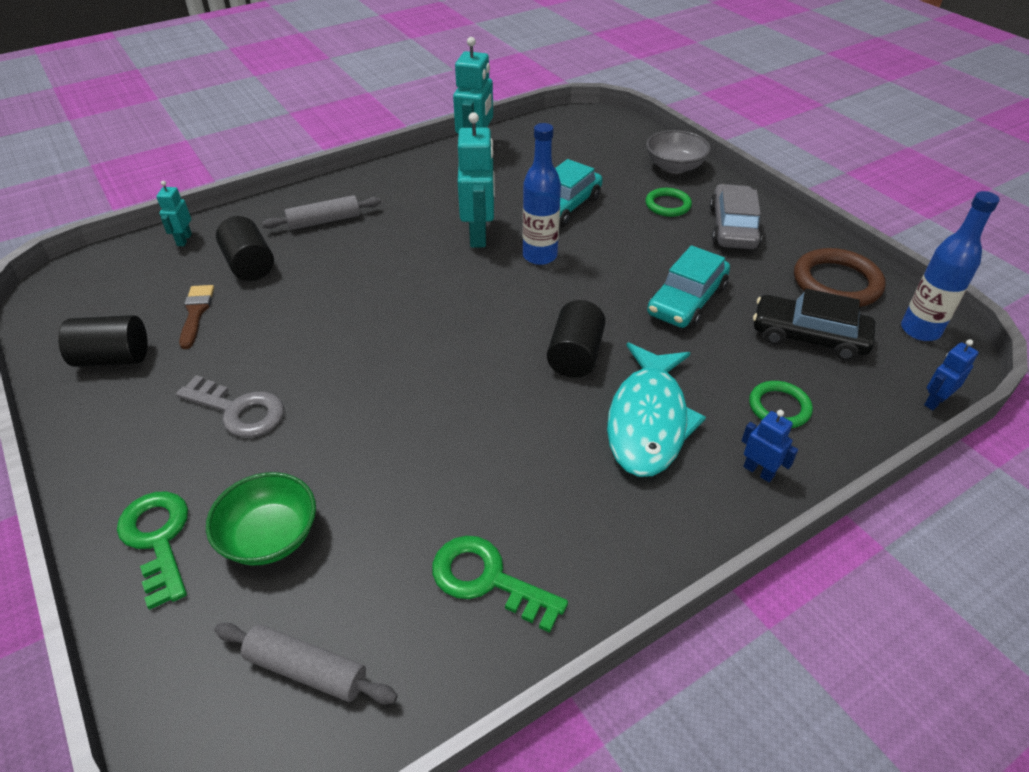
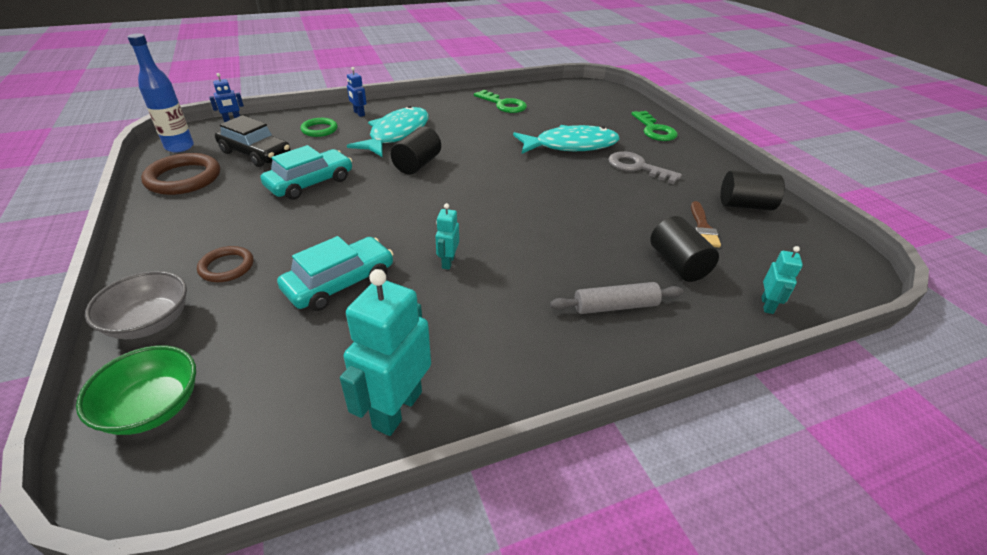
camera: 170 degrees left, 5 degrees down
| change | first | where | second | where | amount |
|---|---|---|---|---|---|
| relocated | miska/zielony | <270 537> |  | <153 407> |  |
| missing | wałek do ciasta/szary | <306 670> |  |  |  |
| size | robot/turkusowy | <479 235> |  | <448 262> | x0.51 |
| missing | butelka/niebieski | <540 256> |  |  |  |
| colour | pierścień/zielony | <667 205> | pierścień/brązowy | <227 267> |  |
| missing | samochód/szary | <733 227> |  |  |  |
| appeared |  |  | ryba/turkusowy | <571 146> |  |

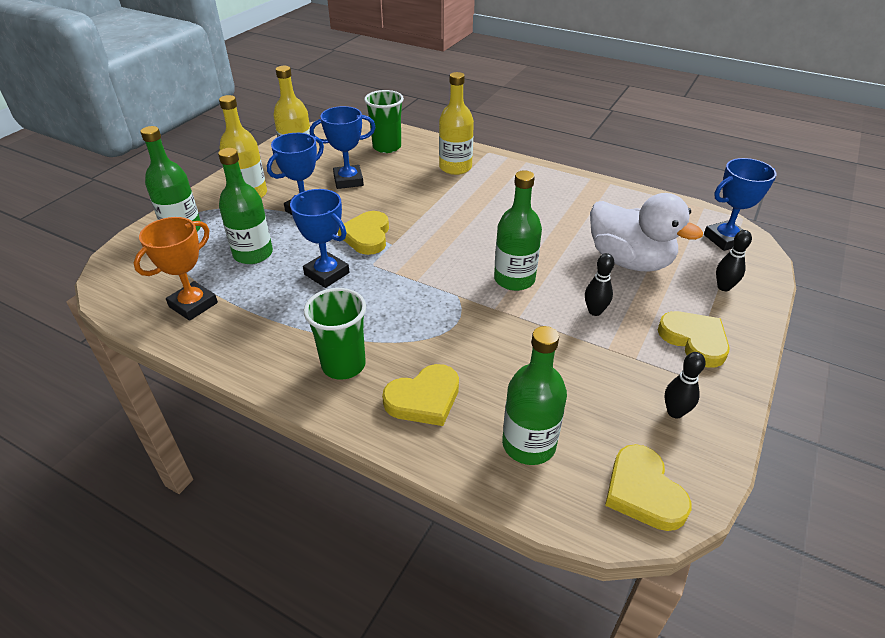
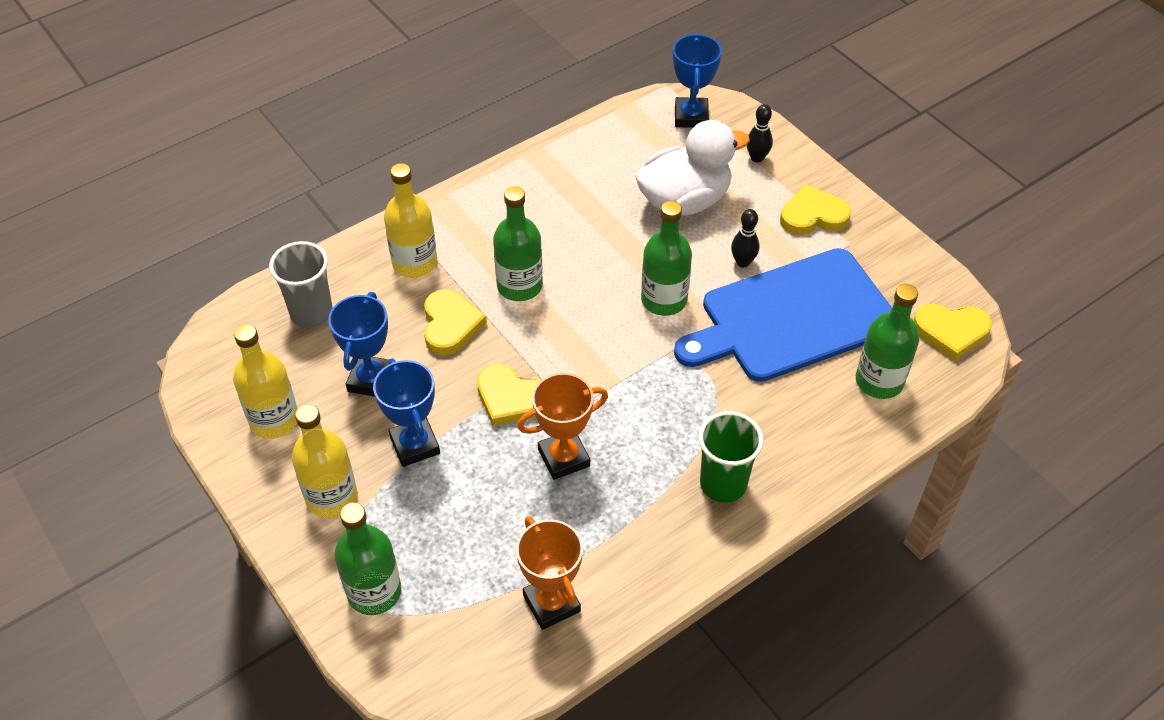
camera: 65 degrees left, 10 degrees up
| change | first | where | second | where | amount |
|---|---|---|---|---|---|
| relocated | butelka/zielony | <253 254> |  | <519 286> |  |
| colour | puchar/niebieski | <327 274> | puchar/pomarańczowy | <564 458> |  |
| colour | szklanka/zielony | <387 147> | szklanka/szary | <311 313> |  |
| relocated | serce/żółty | <424 399> |  | <450 325> |  |
| missing | kręgiel/czarny | <675 412> |  |  |  |
| appeared |  |  | deska do krojenia/niebieski | <792 317> |  |

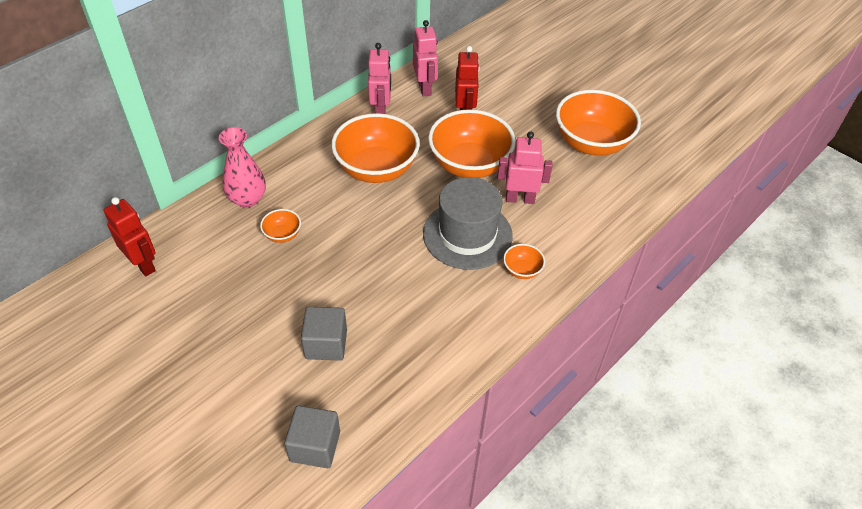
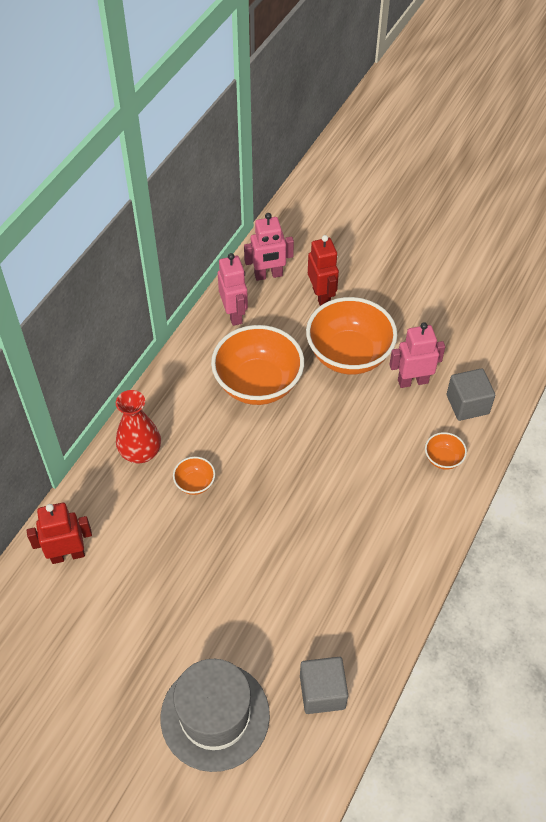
camera: 15 degrees left, 5 degrees up
| change | first | where | second | where | amount |
|---|---|---|---|---|---|
| spun | robot/czerwony | <143 264> |  | <67 555> | 45 degrees counterclockwise |
| colour | wazon/różowy | <247 199> | wazon/czerwony | <140 452> |  |
| relocated | sześcian/szary | <326 344> |  | <467 404> |  |
| spun | robot/różowy | <425 88> |  | <268 275> | 105 degrees clockwise |
| relocated | kapelusz/szary | <467 234> |  | <215 716> |  |
| missing | miska/pomarańczowy | <591 143> |  |  |  |

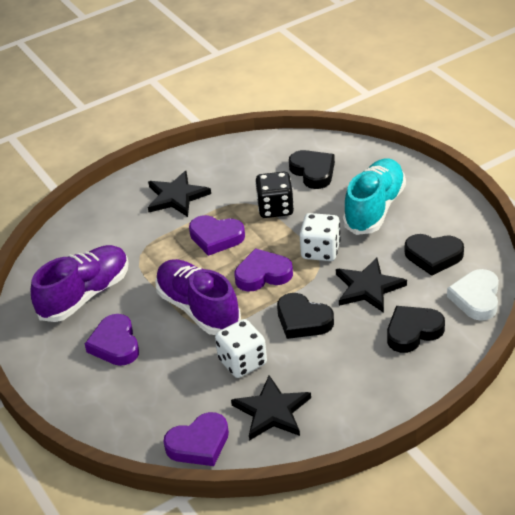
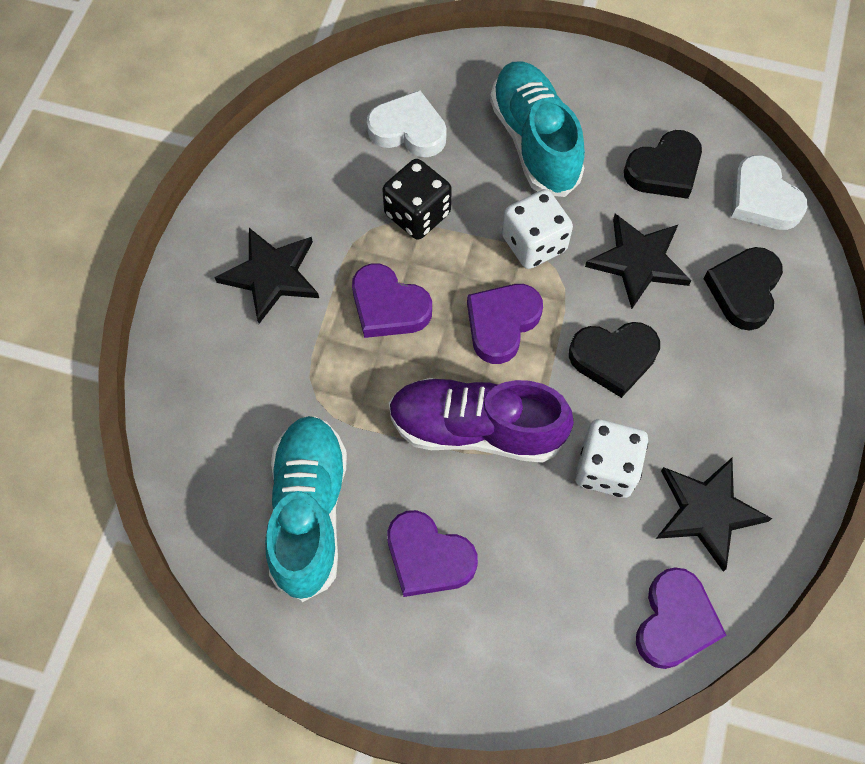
camera: 45 degrees left, 25 degrees up
| change | first | where | second | where | amount |
|---|---|---|---|---|---|
| colour | but/fioletowy | <85 295> | but/turkusowy | <309 512> |  |
| spun | serce/fioletowy | <216 237> |  | <388 306> | 60 degrees clockwise |
| colour | serce/czarny | <313 172> | serce/biały | <408 130> |  |

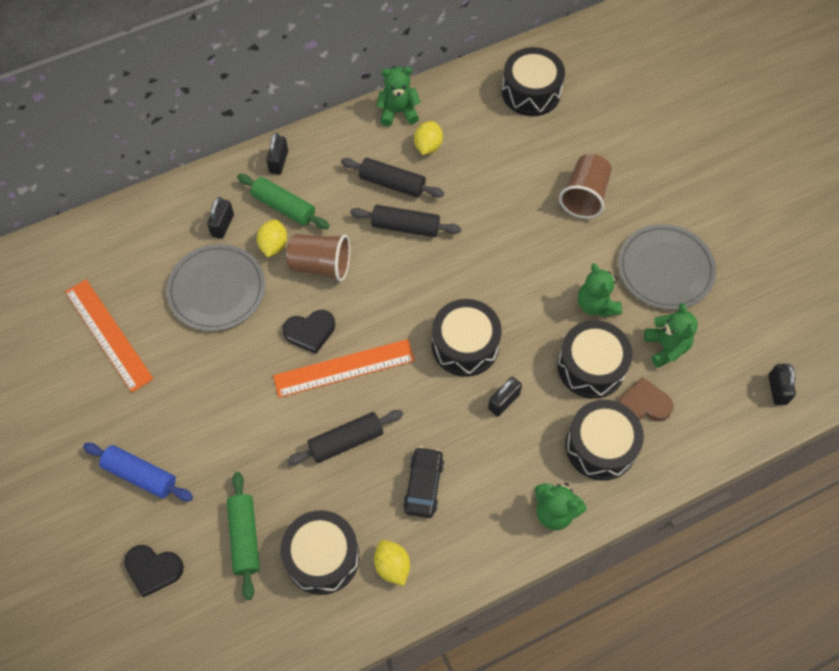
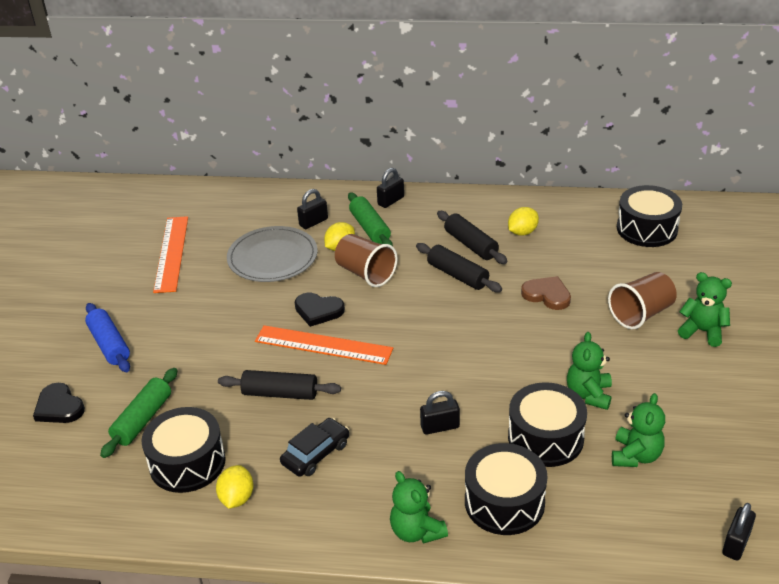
camera: 35 degrees right, 25 degrees down
| change | first | where | second | where | amount |
|---|---|---|---|---|---|
| relocated | miś/zielony | <398 112> |  | <702 331> |  |
| missing | bęben/czarny | <465 345> |  |  |  |
| missing | talerz/szary | <665 269> |  |  |  |
| relocated | serce/brązowy | <643 404> |  | <547 295> |  |

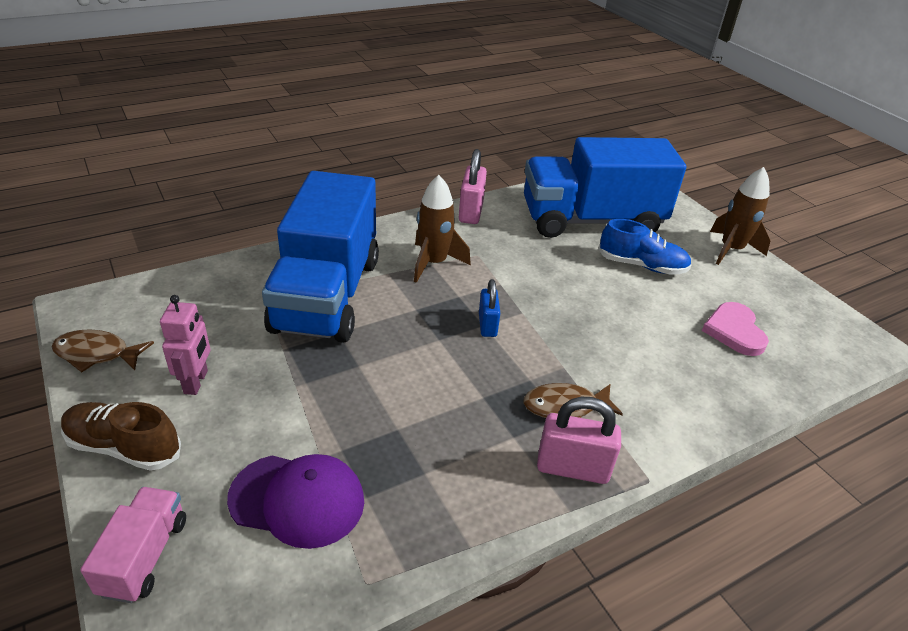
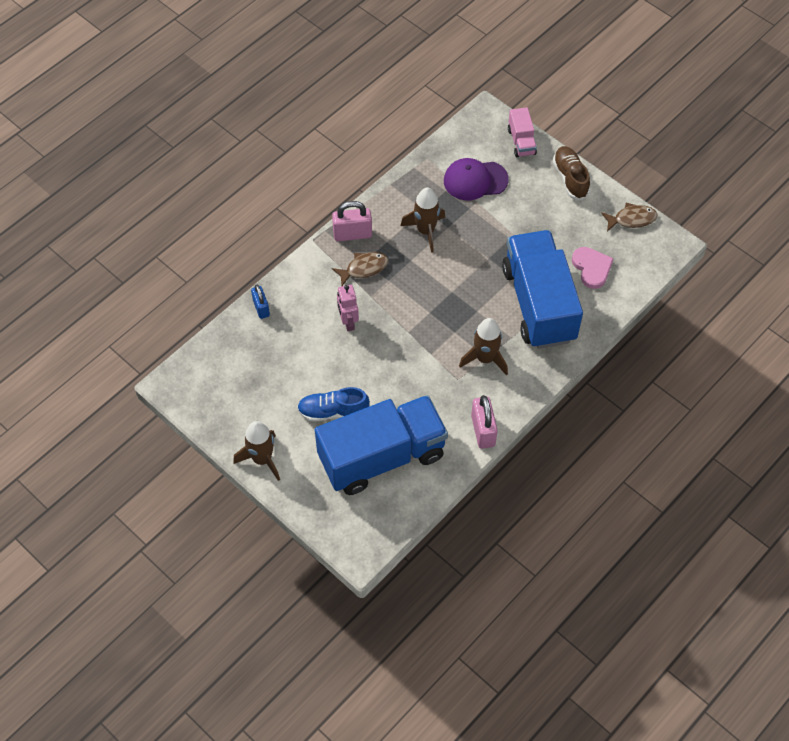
camera: 165 degrees right, 20 degrees up
| change | first | where | second | where | amount |
|---|---|---|---|---|---|
| spun | but/brązowy | <124 447> |  | <570 178> | 105 degrees counterclockwise |
| relocated | robot/różowy | <196 382> |  | <348 322> |  |
| relocated | kłódka/niebieski | <487 325> |  | <261 308> |  |
| relocated | serce/różowy | <734 331> |  | <592 268> |  |
| appeared |  |  | rakieta/brązowy | <425 231> |  |

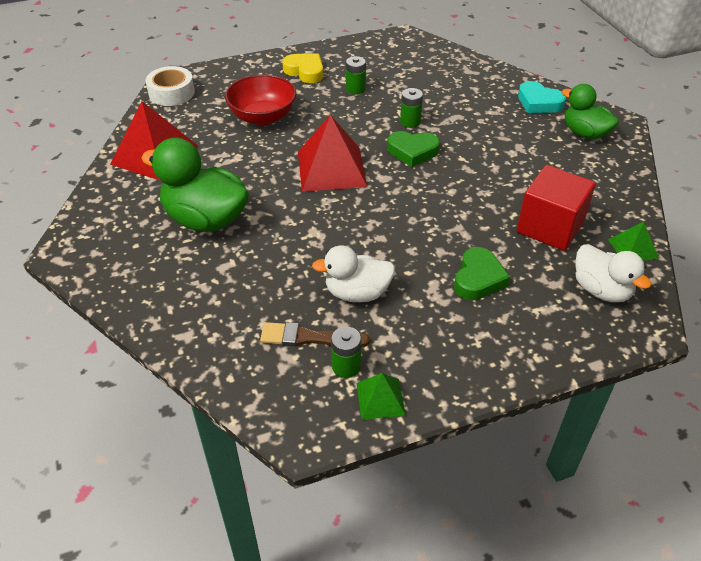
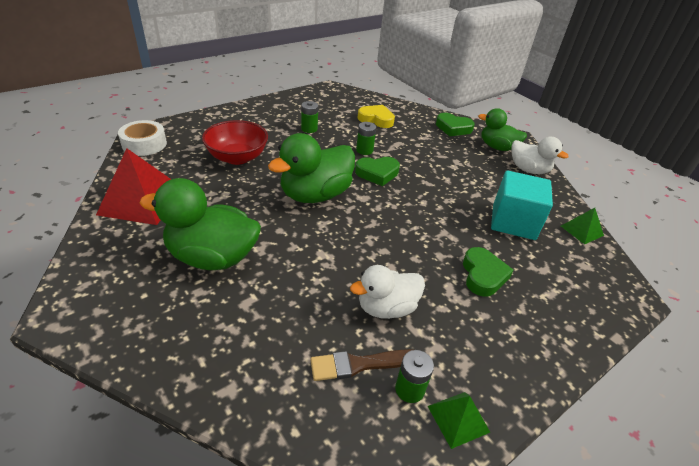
camera: 20 degrees left, 5 degrees down
| change | first | where | second | where | amount |
|---|---|---|---|---|---|
| relocated | serce/żółty | <305 71> |  | <376 119> |  |
| exchanged | piramida/czerwony | <331 168> | kaczka/zielony | <315 195> |  |
| colour | sześcian/czerwony | <550 227> | sześcian/turkusowy | <513 222> |  |
| colour | serce/turkusowy | <539 102> | serce/zielony | <453 128> |  |
| relocated | kaczka/biały | <601 290> |  | <528 170> |  |

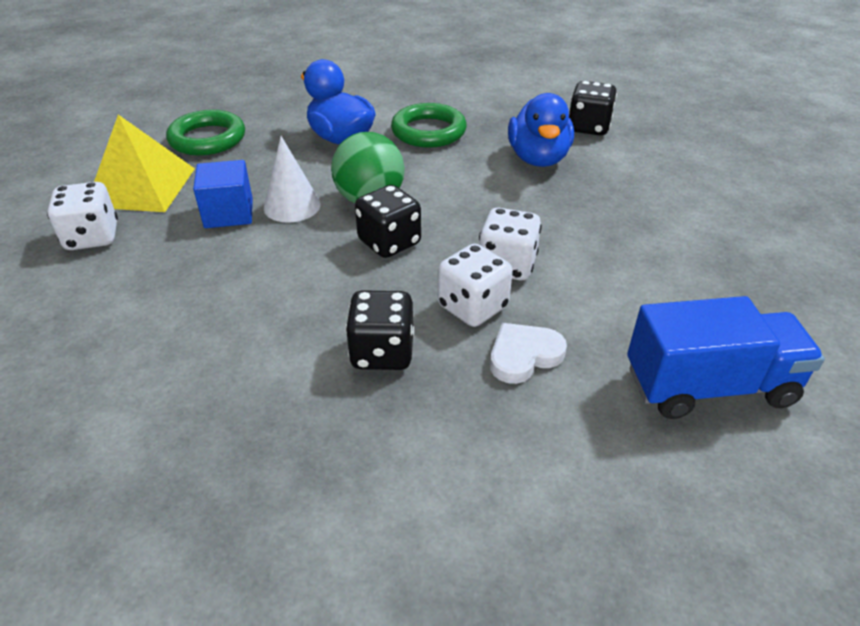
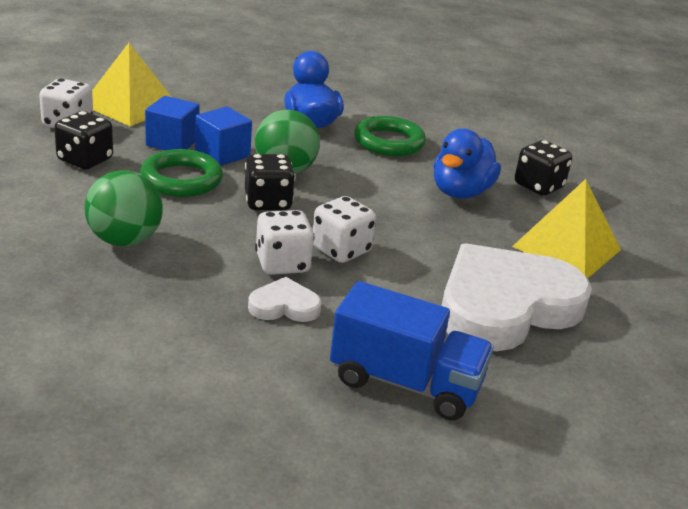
camera: 25 degrees right, 10 degrees down
| change | first | where | second | where | amount |
|---|---|---|---|---|---|
| relocated | pierścień/zielony | <207 139> |  | <181 179> |  |
| exchanged | stożek/biały | <292 206> | sześcian/niebieski | <222 154> |  |
| relocated | kostka do gry/czarny | <382 352> |  | <85 160> |  |
| appeared |  |  | piłka/zielony | <125 240> |  |
| appeared |  |  | serce/biały | <505 306> |  |
| appeared |  |  | piramida/żółty | <566 248> |  |

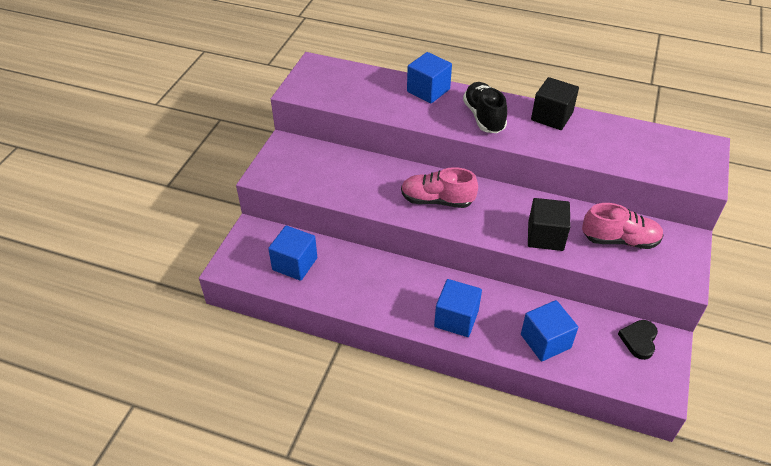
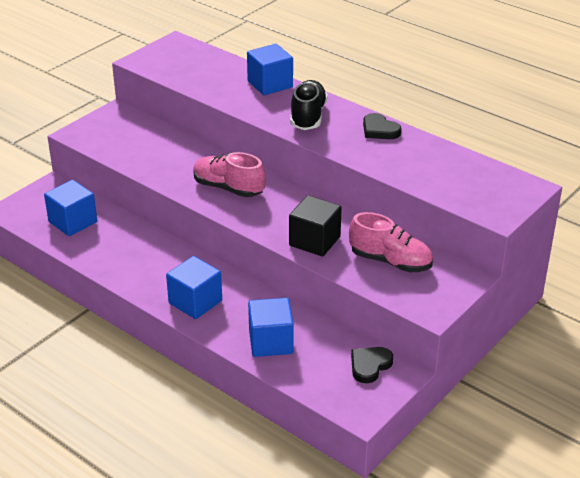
camera: 20 degrees right, 10 degrees down
| change | first | where | second | where | amount |
|---|---|---|---|---|---|
| exchanged | sześcian/czarny | <551 116> | serce/czarny | <379 130> |  |

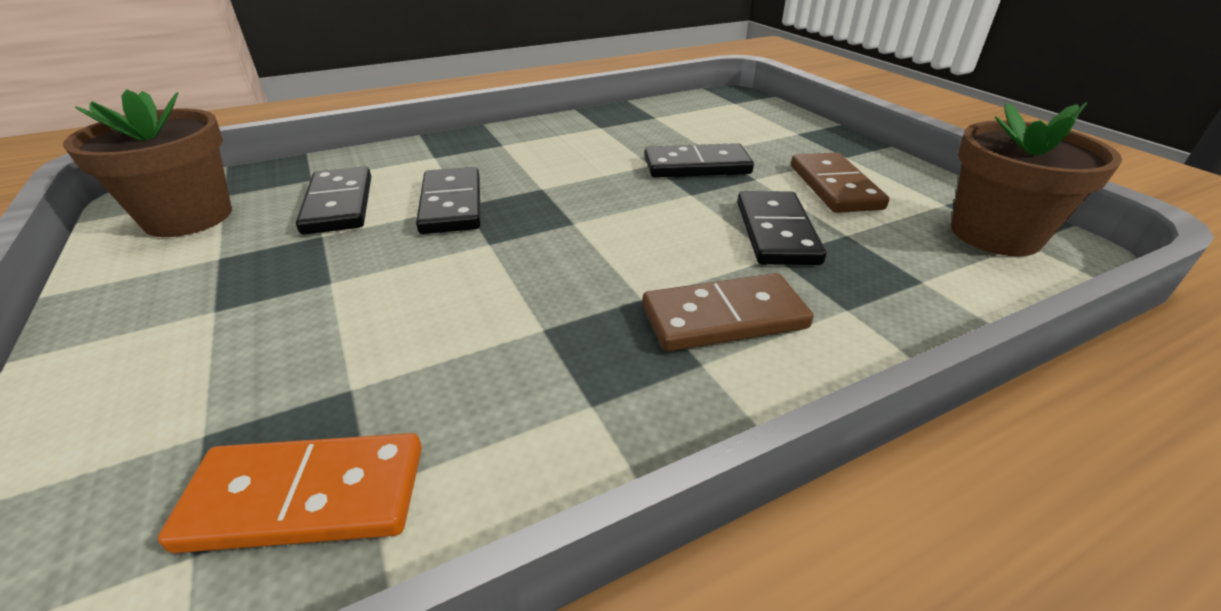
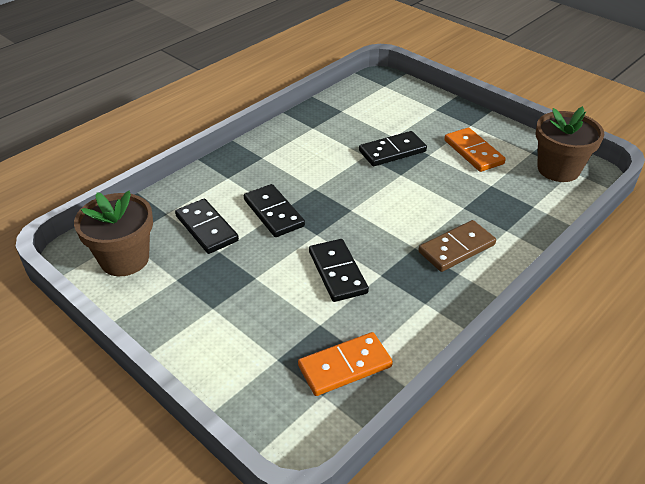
camera: 20 degrees left, 5 degrees up
| change | first | where | second | where | amount |
|---|---|---|---|---|---|
| relocated | kostka domina/czarny | <776 232> |  | <338 272> |  |
| colour | kostka domina/brązowy | <834 187> | kostka domina/pomarańczowy | <473 152> |  |

